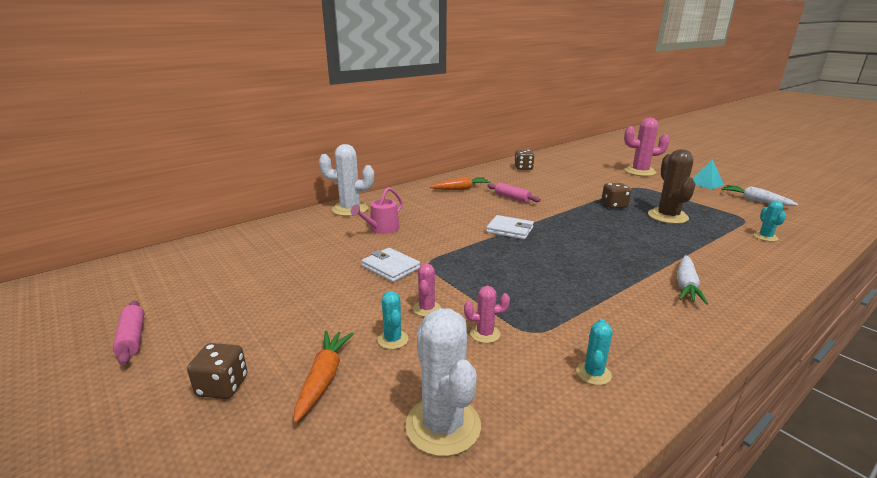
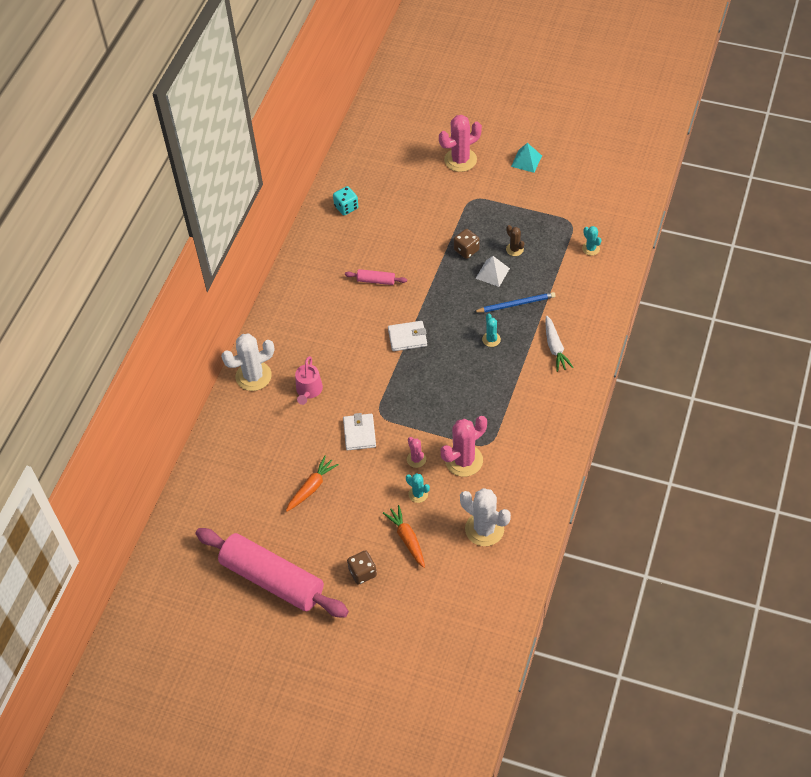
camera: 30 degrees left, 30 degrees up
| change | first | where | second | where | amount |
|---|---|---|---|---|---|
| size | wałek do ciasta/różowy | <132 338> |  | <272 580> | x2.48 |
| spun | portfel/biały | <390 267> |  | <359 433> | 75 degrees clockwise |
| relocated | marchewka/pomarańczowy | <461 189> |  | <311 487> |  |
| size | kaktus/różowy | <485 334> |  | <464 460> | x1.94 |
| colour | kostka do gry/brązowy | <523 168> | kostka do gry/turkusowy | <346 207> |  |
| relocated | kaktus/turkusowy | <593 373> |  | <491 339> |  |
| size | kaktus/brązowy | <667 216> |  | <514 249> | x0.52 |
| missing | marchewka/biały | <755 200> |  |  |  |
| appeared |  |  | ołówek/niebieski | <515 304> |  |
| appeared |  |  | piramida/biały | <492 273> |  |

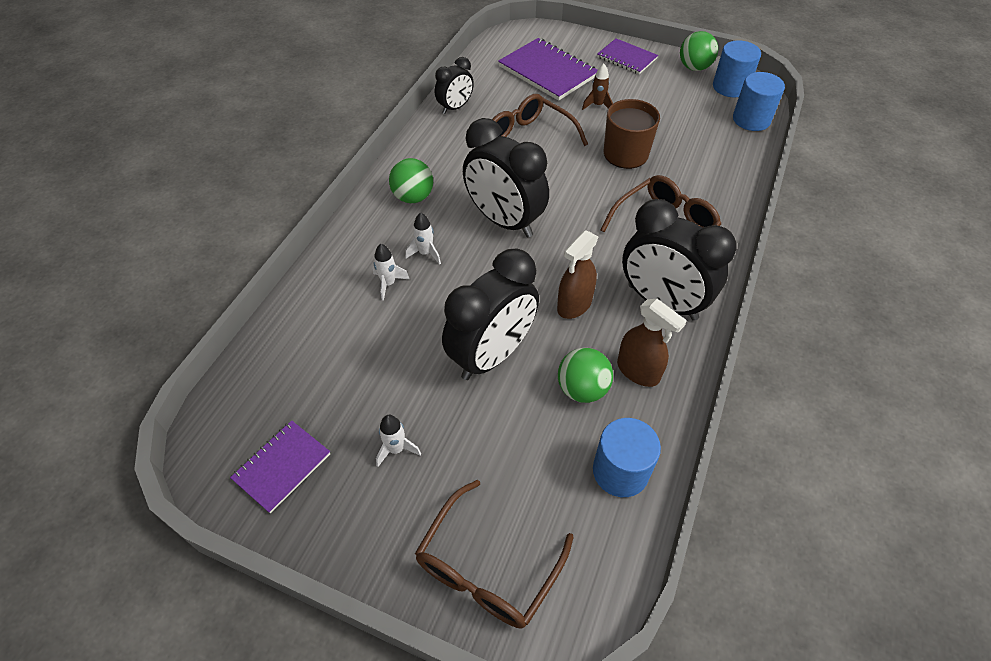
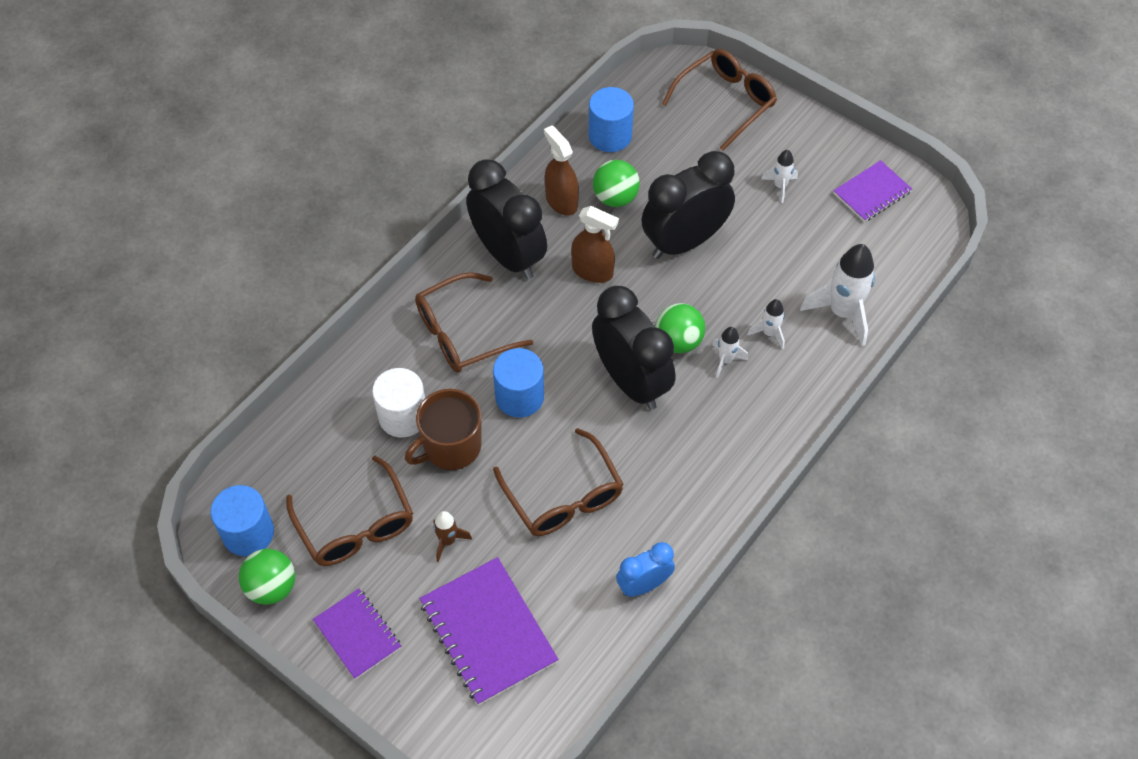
camera: 165 degrees left, 5 degrees up
| change | first | where | second | where | amount |
|---|---|---|---|---|---|
| relocated | piłka/zielony | <413 197> |  | <678 341> |  |
| colour | budzik/czarny | <455 107> | budzik/niebieski | <643 585> |  |
| spun | spryskiwacz/brązowy | <574 305> |  | <592 271> | 60 degrees clockwise |
| relocated | walec/niebieski | <751 119> |  | <519 397> |  |
| appeared |  |  | okulary/brązowy | <355 525> |  |
| appeared |  |  | walec/biały | <403 416> |  |
| appeared |  |  | rakieta/biały | <842 313> |  |

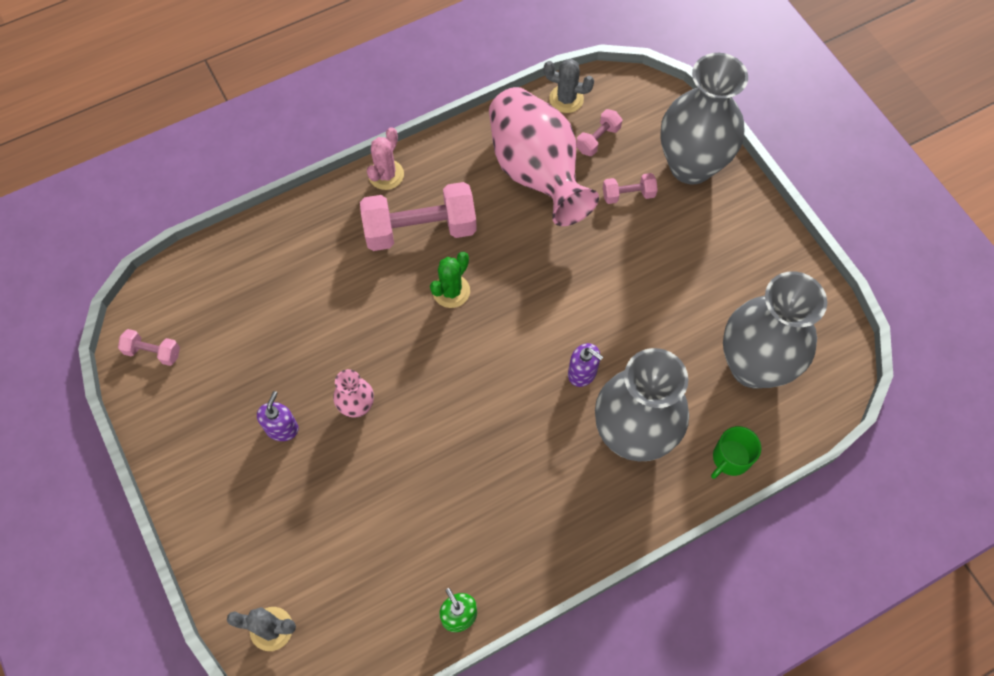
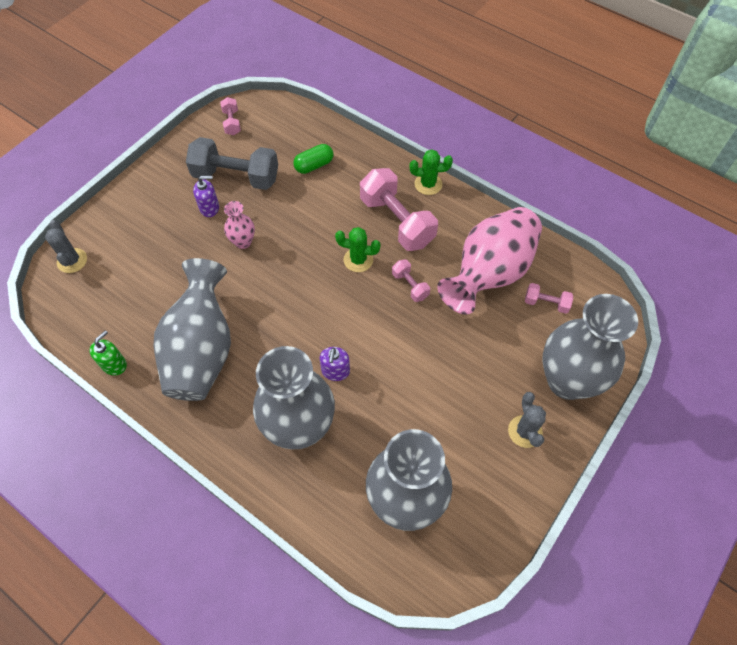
camera: 65 degrees right, 5 degrees down
| change | first | where | second | where | amount |
|---|---|---|---|---|---|
| colour | kaktus/różowy | <386 175> | kaktus/zielony | <428 184> |  |
| relocated | kaktus/szary | <566 99> |  | <525 431> |  |
| relocated | hantel/różowy | <628 195> |  | <410 285> |  |
| missing | kubek/zielony | <730 458> |  |  |  |
| appeared |  |  | wazon/szary | <202 350> |  |
| appeared |  |  | hantel/szary | <236 177> |  |
| appeared |  |  | kapsułka/zielony | <314 165> |  |

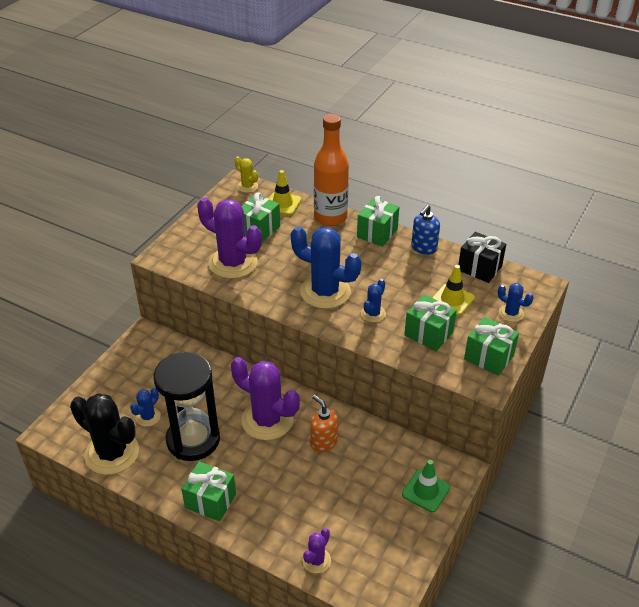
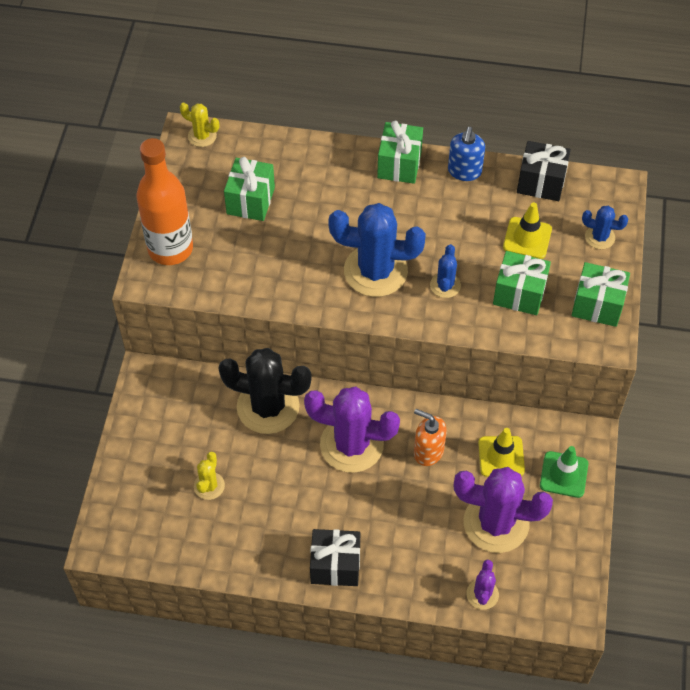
camera: 20 degrees left, 15 degrees up
| change | first | where | second | where | amount |
|---|---|---|---|---|---|
| relocated | kaktus/czarny | <112 453> |  | <268 407> |  |
| colour | kaktus/niebieski | <148 417> | kaktus/żółty | <209 486> |  |
| missing | klepsydra/czarny | <193 440> |  |  |  |
| colour | prezent/zielony | <210 501> | prezent/czarny | <335 565> |  |
| relocated | kaktus/fioletowy | <233 263> |  | <496 523> |  |
| relocated | pachołek/żółty | <282 204> |  | <501 456> |  |
| relocated | butelka/pomarańczowy | <330 217> |  | <170 249> |  |

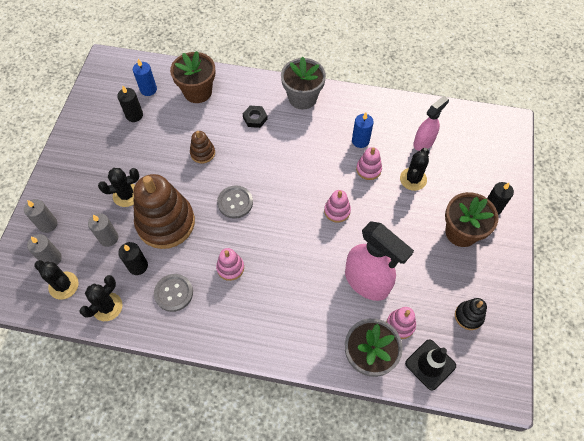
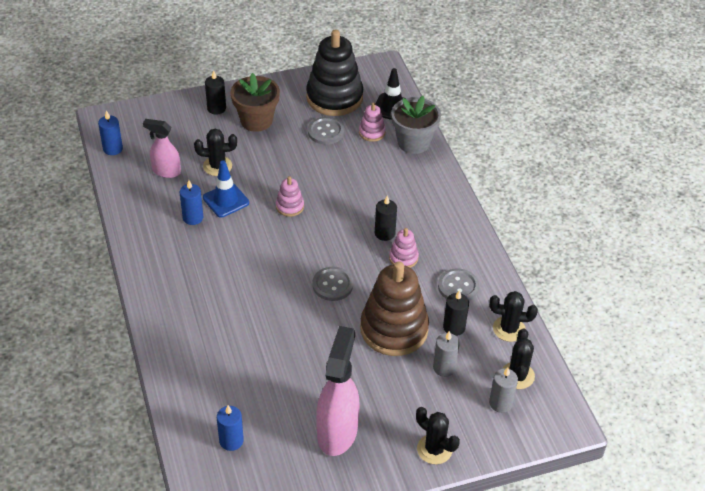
camera: 120 degrees left, 15 degrees down
| change | first | where | second | where | amount |
|---|---|---|---|---|---|
| missing | świeca/szary | <48 224> |  |  |  |
| relocated | kaktus/czarny | <126 195> |  | <434 449> |  |
| relocated | świeca/czarny | <134 115> |  | <384 233> |  |
| missing | doniczka/brązowy | <197 92> |  |  |  |
| missing | zabawka nakładanka/brązowy | <202 153> |  |  |  |
| missing | nakrętka/czarny | <255 118> |  |  |  |
| missing | doniczka/szary | <302 98> |  |  |  |
| relocated | spryskiwacz/różowy | <367 282> |  | <337 432> |  |
| exchanged | zabawka nakładanka/różowy | <368 169> | pachołek/niebieski | <226 200> |  |
| size | zabawka nakładanka/czarny | <468 316> |  | <334 97> | x2.19 |
| appeared |  |  | świeca/niebieski | <113 149> |  |
| appeared |  |  | guzik/szary | <325 132> |  |

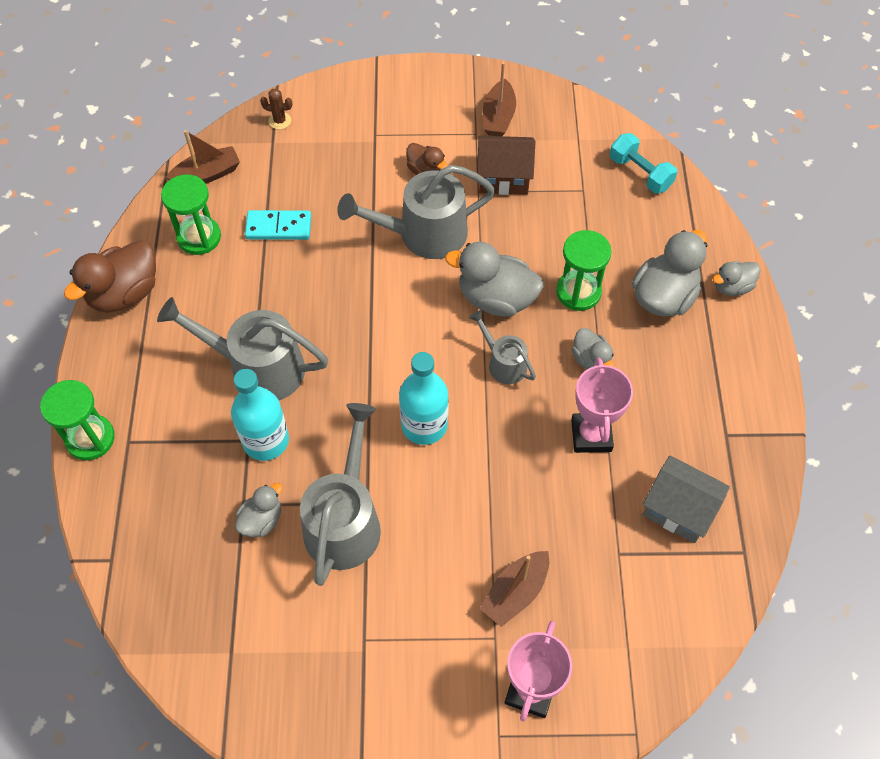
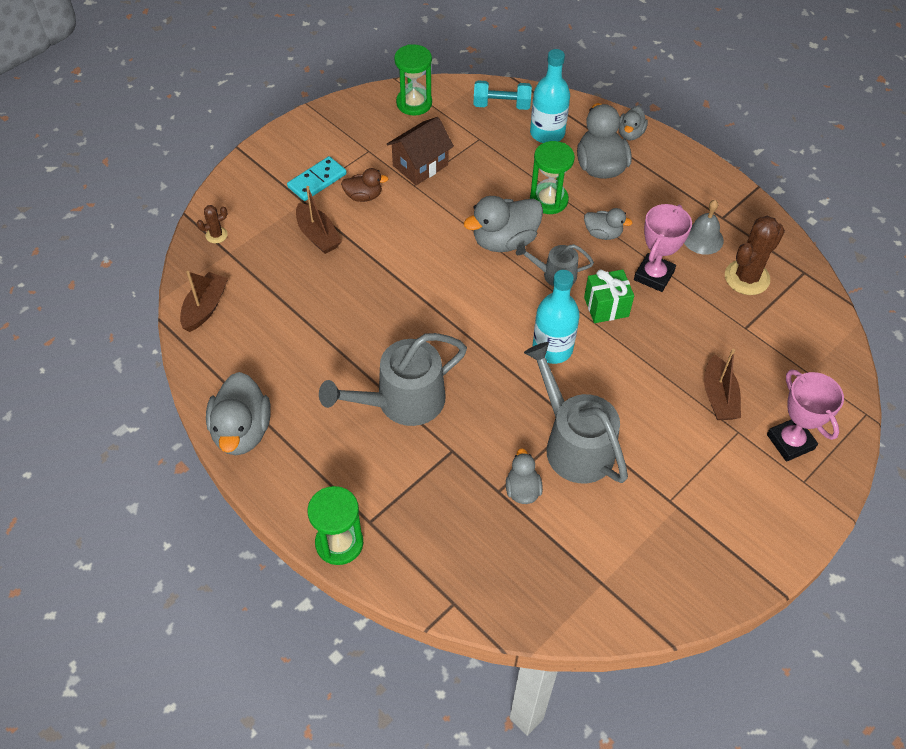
camera: 45 degrees left, 5 degrees down
| change | first | where | second | where | amount |
|---|---|---|---|---|---|
| colour | kaczka/brązowy | <124 293> | kaczka/szary | <242 431> |  |
| relocated | klepsydra/zielony | <199 237> |  | <414 103> |  |
| relocated | butelka/turkusowy | <266 441> |  | <547 133> |  |
| relocated | kostka domina/turkusowy | <278 227> |  | <317 181> |  |
| missing | konewka/szary | <424 234> |  |  |  |
| relocated | łódka/brązowy | <498 117> |  | <318 235> |  |
| spun | puchar/różowy | <591 435> |  | <654 275> | 75 degrees clockwise |
| exchanged | domek/szary | <678 510> | kaktus/brązowy | <747 278> |  |
| appeared |  |  | prezent/zielony | <606 307> |  |
| appeared |  |  | dzwonek/szary | <702 238> |  |

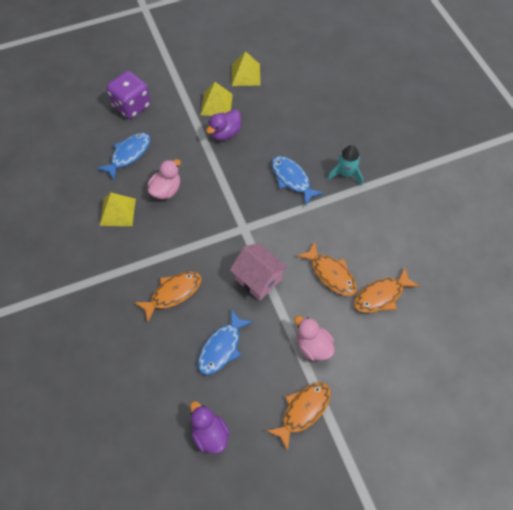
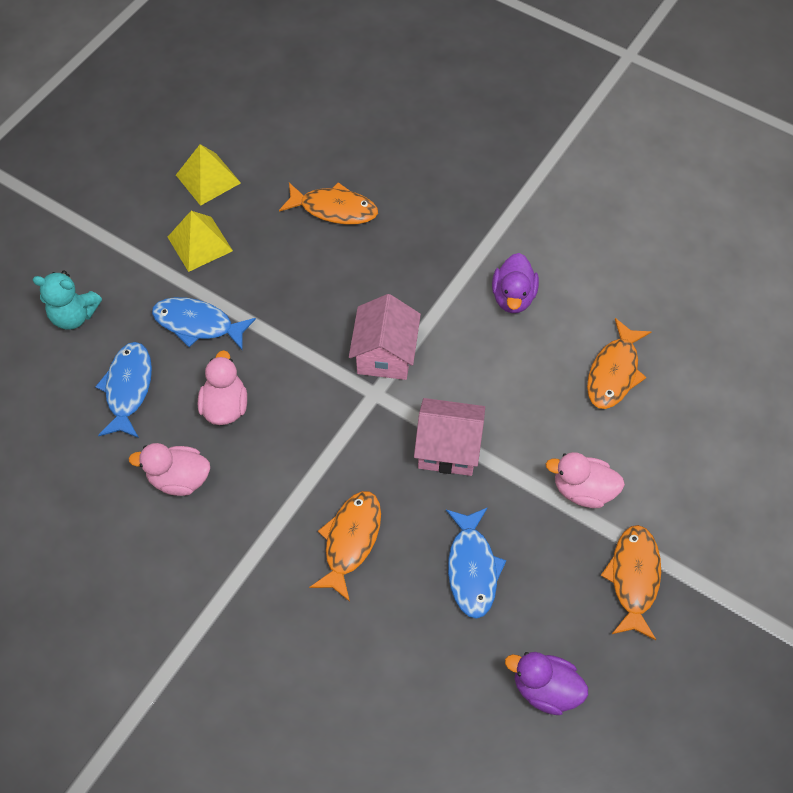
camera: 35 degrees left, 0 degrees up
| change | first | where | second | where | amount |
|---|---|---|---|---|---|
| exchanged | piramida/żółty | <117 212> | kaczka/różowy | <179 478> |  |
| exchanged | kostka do gry/fioletowy | <131 106> | miś/turkusowy | <74 315> |  |
| relocated | kaczka/fioletowy | <225 133> |  | <513 297> |  |
| relocated | ryba/niebieski | <292 179> |  | <198 324> |  |
| relocated | ryba/pomarańczowy | <331 274> |  | <334 209> |  |
| missing | rakieta/turkusowy | <346 174> |  |  |  |
| appeared |  |  | domek/różowy | <385 355> |  |

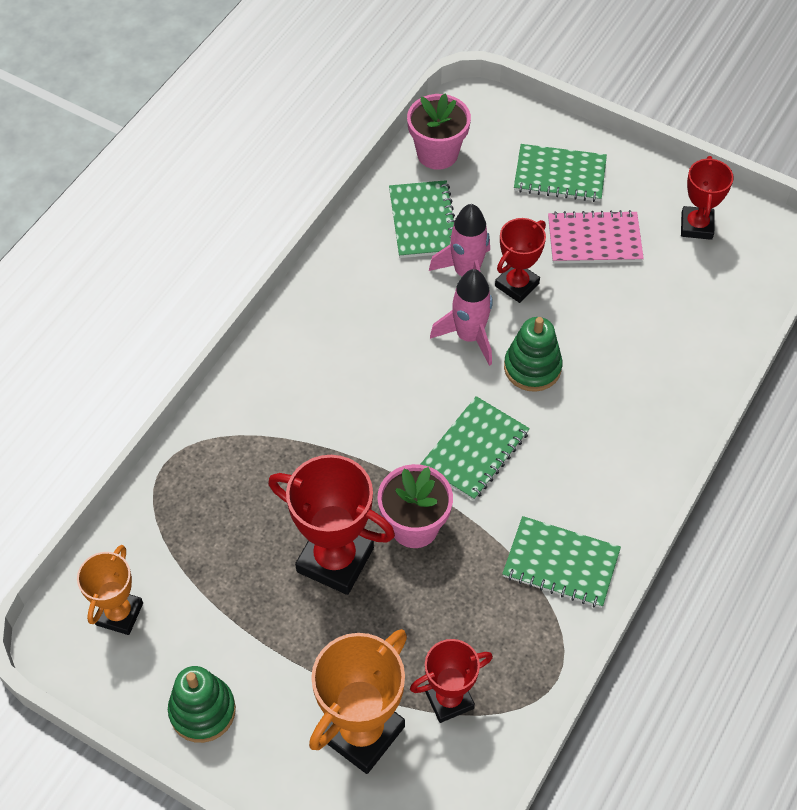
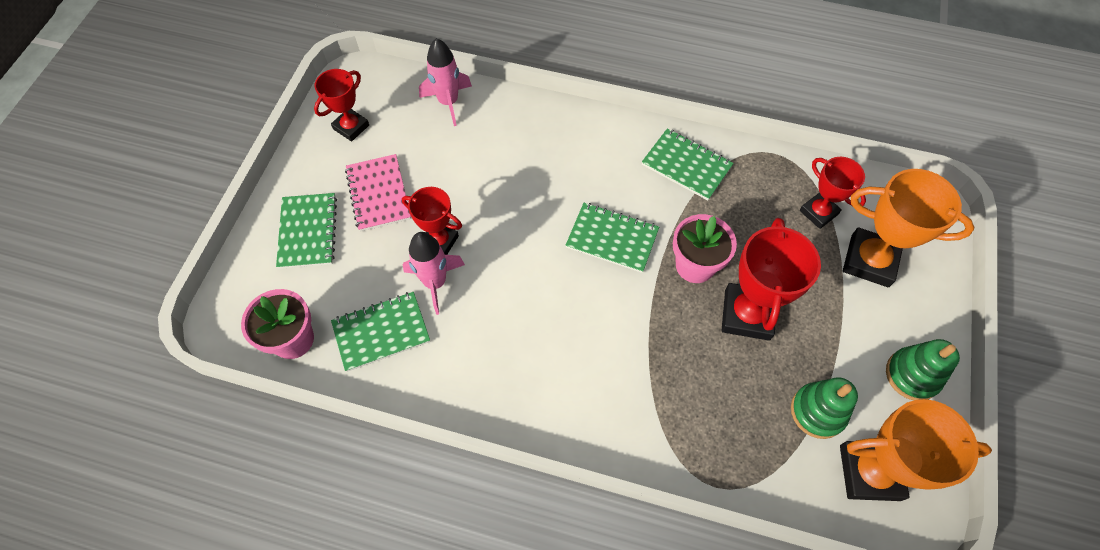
camera: 105 degrees left, 5 degrees up
| change | first | where | second | where | amount |
|---|---|---|---|---|---|
| size | puchar/pomarańczowy | <119 614> |  | <869 472> | x1.61 |
| relocated | rakieta/różowy | <469 336> |  | <448 102> |  |
| spun | zeszyt/zielony | <561 563> |  | <686 166> | 60 degrees counterclockwise |
| relocated | zabawka nakładanka/zielony | <532 367> |  | <818 412> |  |
| spun | puchar/czerwony | <696 226> |  | <351 127> | 45 degrees counterclockwise |

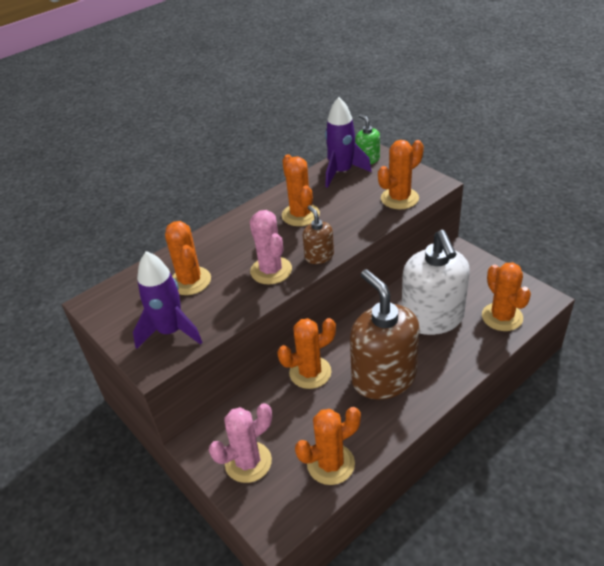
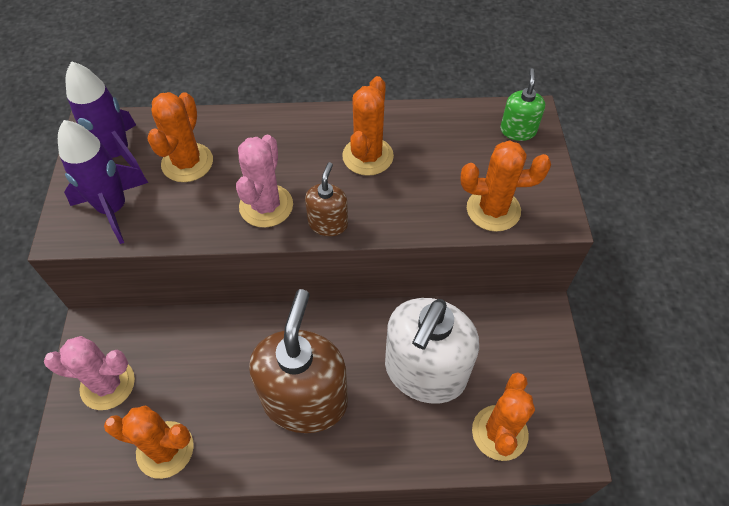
camera: 35 degrees right, 15 degrees up
| change | first | where | second | where | amount |
|---|---|---|---|---|---|
| missing | kaktus/pomarańczowy | <310 372> |  |  |  |
| relocated | rakieta/fioletowy | <342 172> |  | <117 154> |  |

